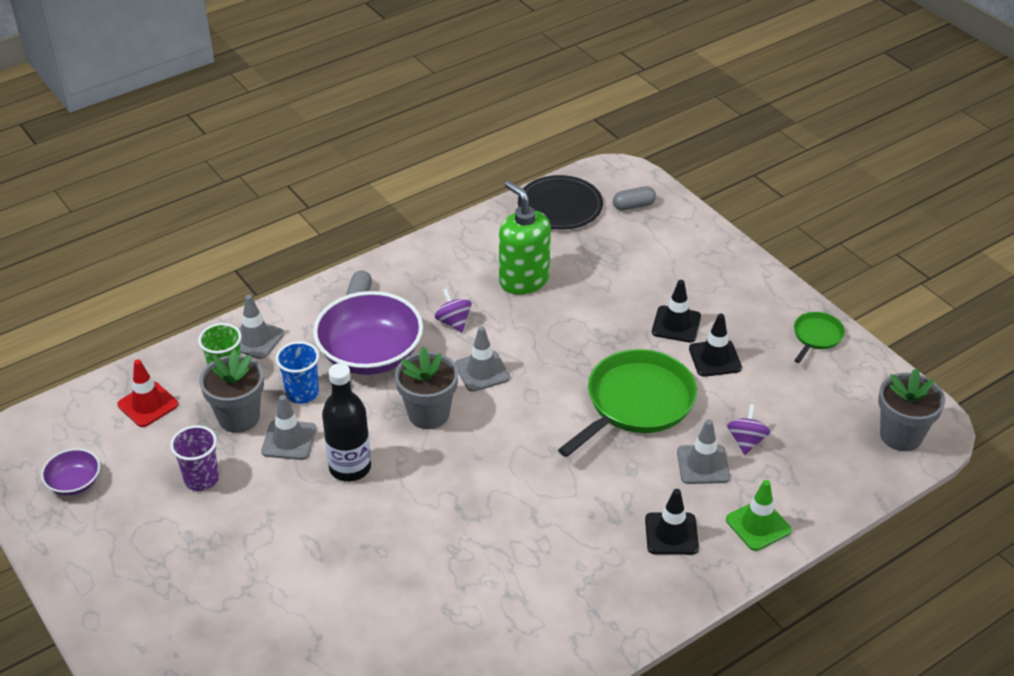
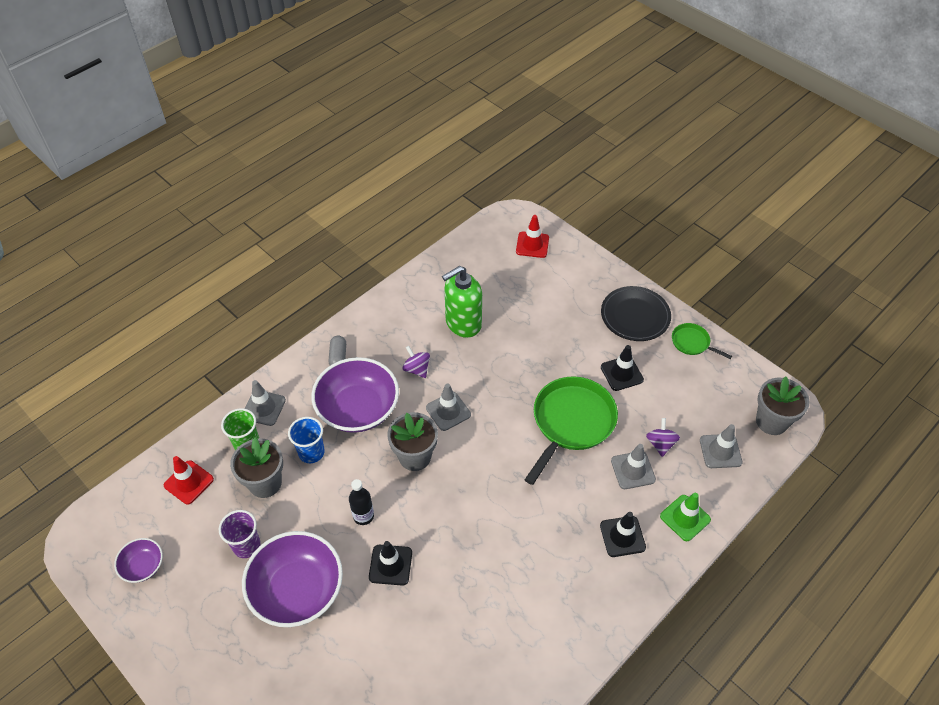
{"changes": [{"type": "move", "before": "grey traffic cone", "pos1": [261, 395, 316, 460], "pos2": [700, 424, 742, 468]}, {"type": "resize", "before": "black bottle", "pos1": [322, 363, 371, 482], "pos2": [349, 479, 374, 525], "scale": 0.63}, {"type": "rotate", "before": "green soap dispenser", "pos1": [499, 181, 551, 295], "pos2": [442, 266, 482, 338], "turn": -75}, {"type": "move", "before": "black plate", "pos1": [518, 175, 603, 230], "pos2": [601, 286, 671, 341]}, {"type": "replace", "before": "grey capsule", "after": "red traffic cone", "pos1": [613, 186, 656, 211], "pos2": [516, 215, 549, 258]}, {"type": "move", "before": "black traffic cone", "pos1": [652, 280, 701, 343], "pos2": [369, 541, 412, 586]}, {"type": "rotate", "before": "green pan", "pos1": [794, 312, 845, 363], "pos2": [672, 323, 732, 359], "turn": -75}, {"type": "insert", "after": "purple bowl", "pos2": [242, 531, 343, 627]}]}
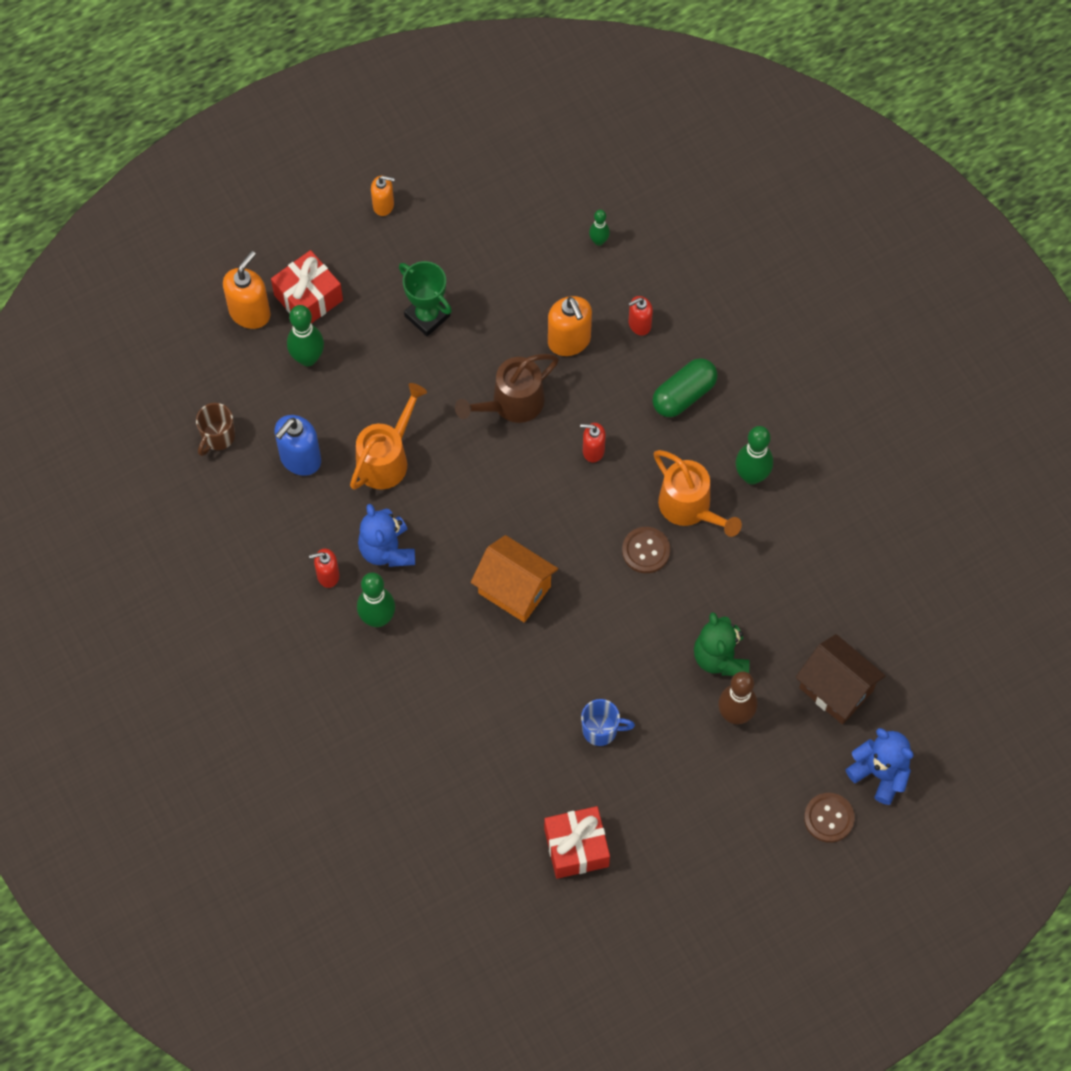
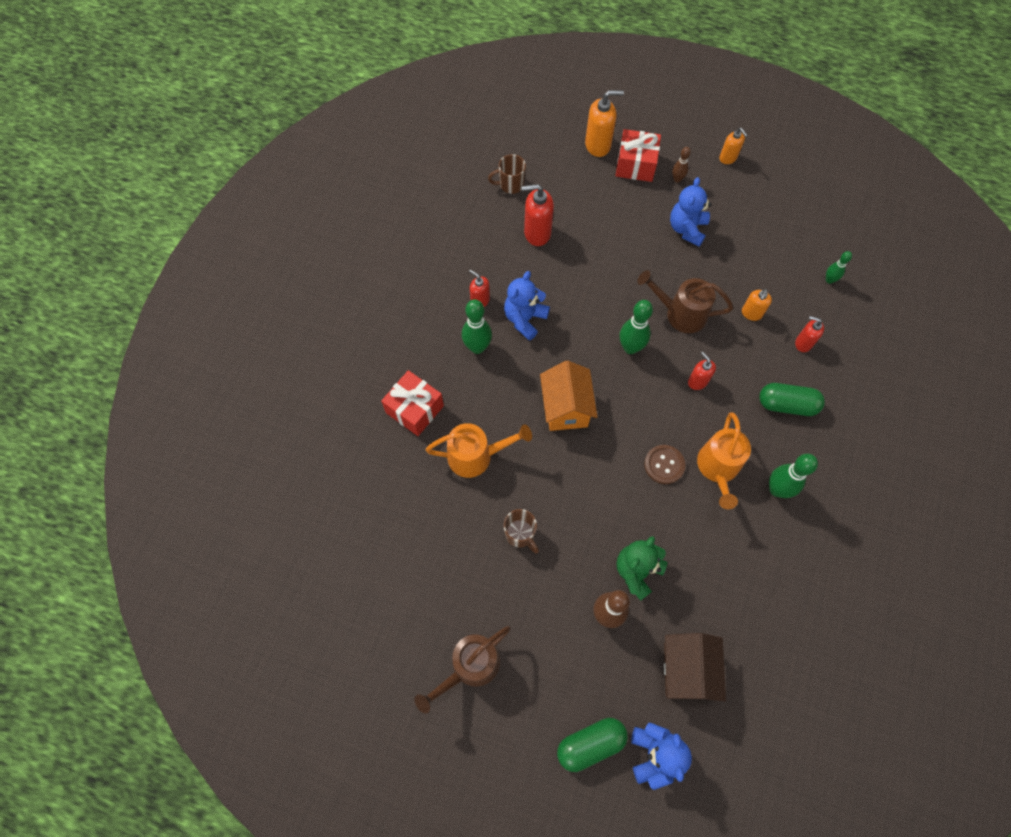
{"changes": [{"type": "recolor", "before": "blue soap dispenser", "after": "red soap dispenser", "pos1": [274, 415, 321, 476], "pos2": [522, 184, 554, 246]}, {"type": "move", "before": "green bowling pin", "pos1": [287, 305, 324, 366], "pos2": [620, 300, 653, 354]}, {"type": "move", "before": "orange watering can", "pos1": [350, 383, 427, 490], "pos2": [425, 423, 532, 478]}, {"type": "replace", "before": "green trophy", "after": "blue teddy bear", "pos1": [399, 261, 452, 336], "pos2": [670, 177, 712, 247]}, {"type": "move", "before": "red gift", "pos1": [544, 806, 610, 879], "pos2": [381, 370, 444, 436]}, {"type": "resize", "before": "orange soap dispenser", "pos1": [548, 296, 592, 356], "pos2": [742, 289, 772, 321], "scale": 0.61}, {"type": "recolor", "before": "blue mug", "after": "brown mug", "pos1": [581, 699, 635, 746], "pos2": [504, 509, 539, 554]}, {"type": "replace", "before": "brown button", "after": "green capsule", "pos1": [804, 793, 855, 843], "pos2": [557, 718, 628, 772]}, {"type": "insert", "after": "brown watering can", "pos2": [415, 626, 511, 713]}, {"type": "insert", "after": "brown bowling pin", "pos2": [672, 147, 691, 183]}]}
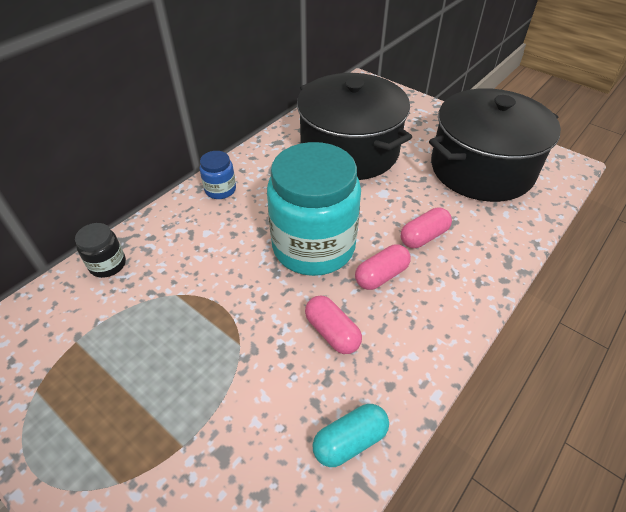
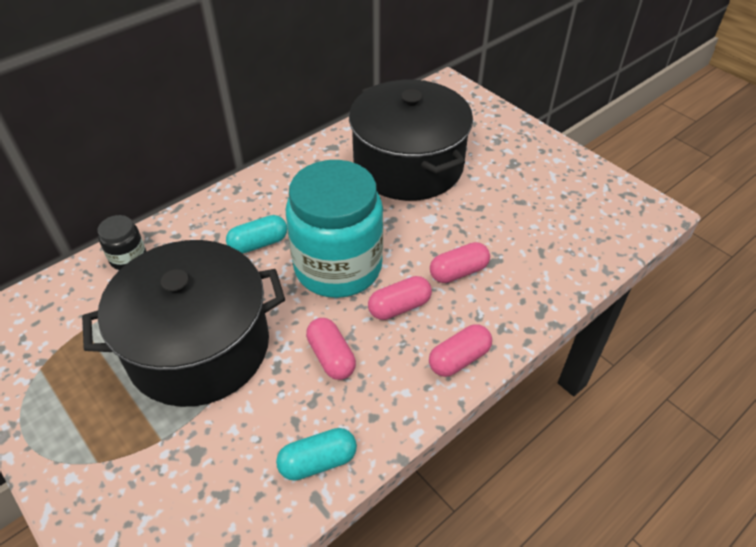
{"changes": [{"type": "delete", "before": "blue jar", "pos1": [199, 151, 236, 199]}, {"type": "move", "before": "black pot", "pos1": [429, 88, 561, 202], "pos2": [82, 240, 285, 407]}, {"type": "insert", "after": "turquoise capsule", "pos2": [226, 215, 287, 254]}, {"type": "insert", "after": "pink capsule", "pos2": [429, 324, 492, 377]}]}
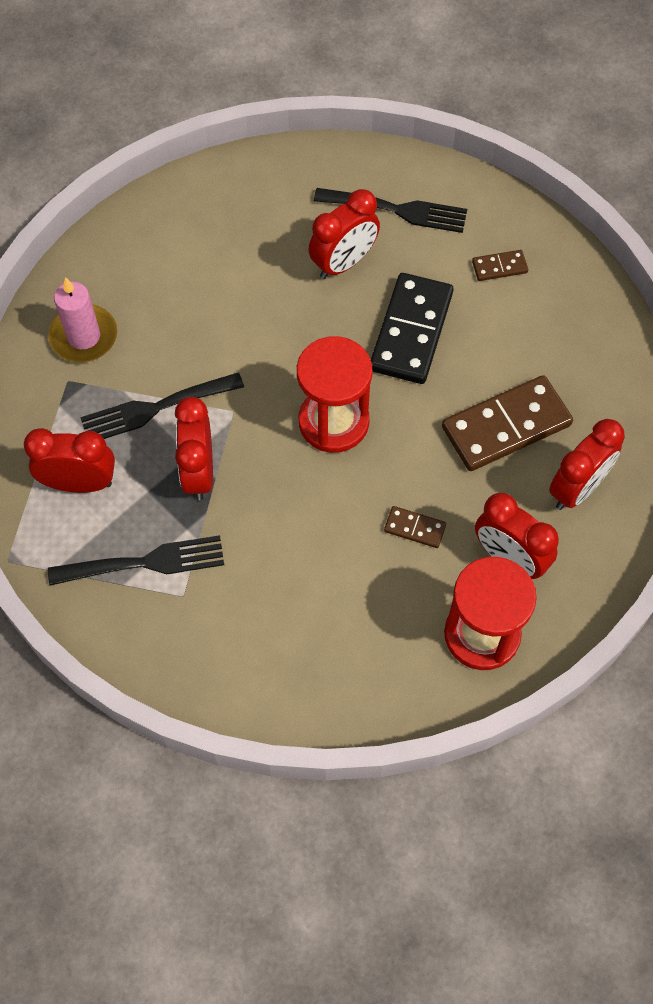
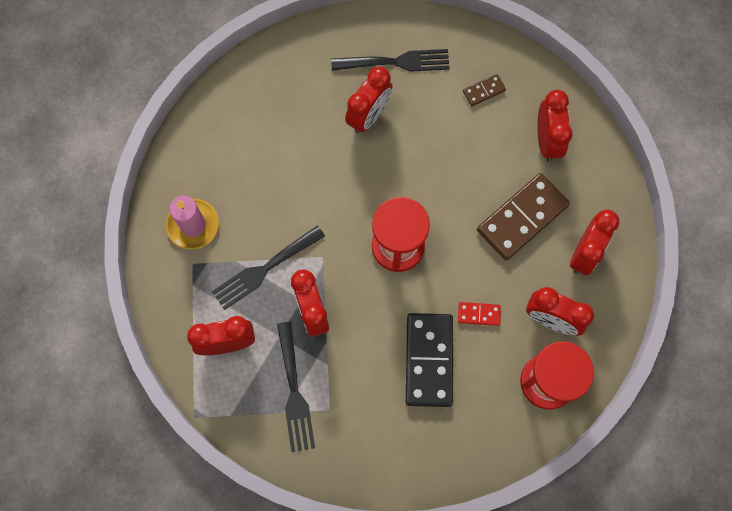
{"changes": [{"type": "rotate", "before": "black fork", "pos1": [48, 535, 224, 586], "pos2": [277, 322, 315, 452], "turn": 105}, {"type": "move", "before": "black domino", "pos1": [371, 273, 453, 384], "pos2": [406, 313, 453, 407]}, {"type": "recolor", "before": "brown domino", "after": "red domino", "pos1": [384, 506, 446, 548], "pos2": [458, 302, 501, 326]}, {"type": "insert", "after": "red clock", "pos2": [537, 90, 573, 162]}]}
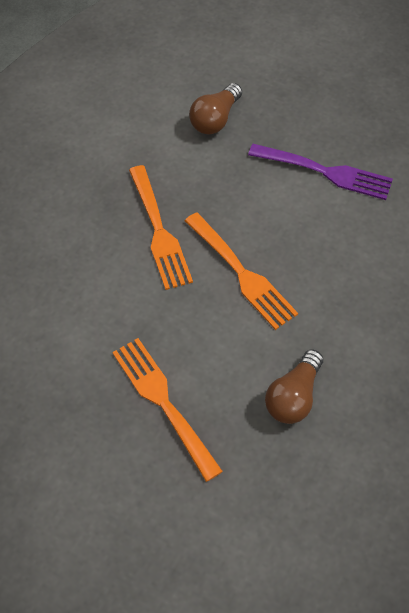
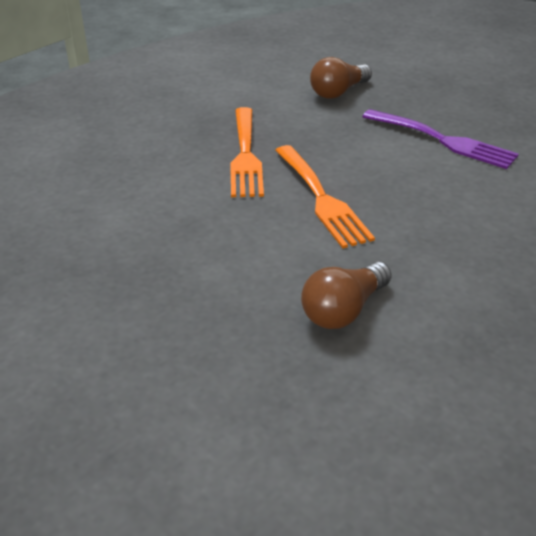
{"changes": [{"type": "delete", "before": "orange fork", "pos1": [112, 338, 223, 482]}]}
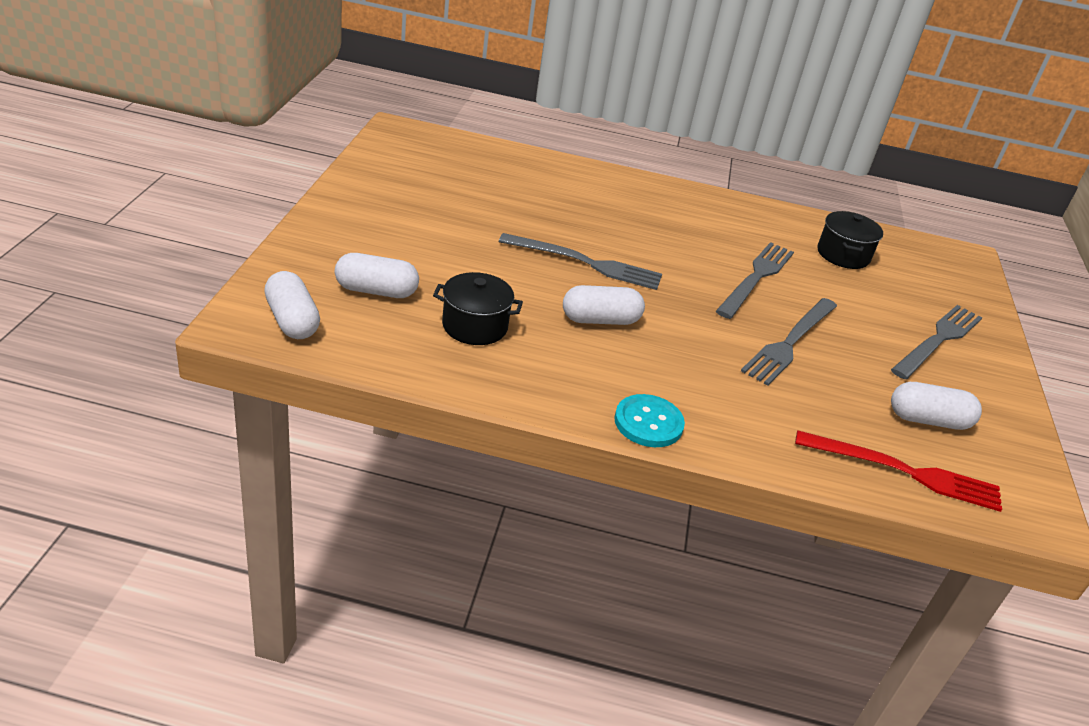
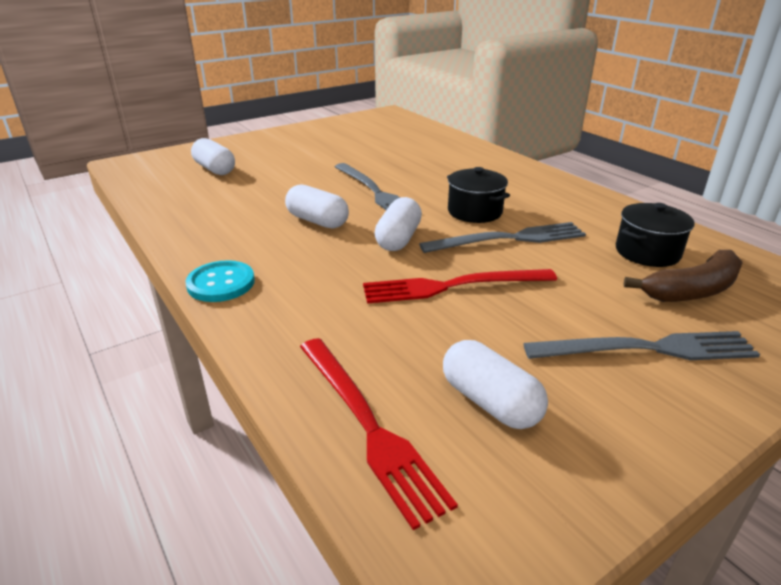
{"changes": [{"type": "move", "before": "white capsule", "pos1": [264, 271, 320, 339], "pos2": [375, 197, 422, 251]}, {"type": "move", "before": "black pot", "pos1": [433, 272, 523, 345], "pos2": [447, 167, 510, 223]}, {"type": "recolor", "before": "grey fork", "after": "red fork", "pos1": [741, 298, 837, 386], "pos2": [363, 269, 557, 304]}, {"type": "insert", "after": "brown banana", "pos2": [623, 250, 743, 302]}]}
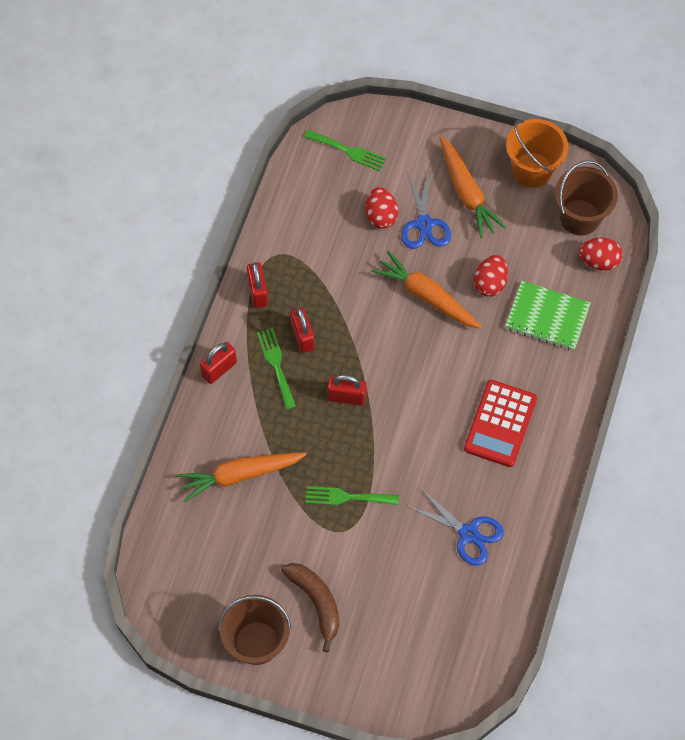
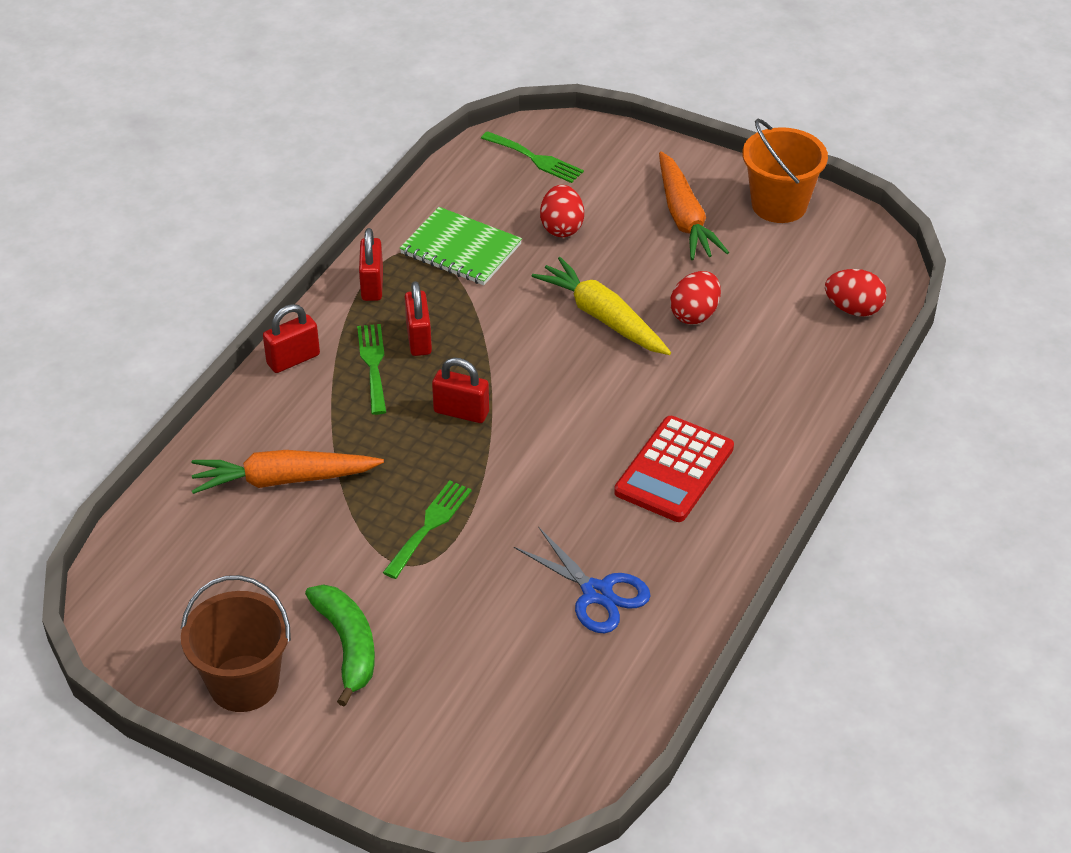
{"changes": [{"type": "recolor", "before": "brown banana", "after": "green banana", "pos1": [281, 563, 339, 652], "pos2": [305, 584, 375, 707]}, {"type": "rotate", "before": "green fork", "pos1": [306, 486, 399, 505], "pos2": [383, 480, 472, 579], "turn": 105}, {"type": "recolor", "before": "orange carrot", "after": "yellow carrot", "pos1": [372, 251, 482, 329], "pos2": [532, 257, 671, 355]}, {"type": "delete", "before": "blue scissors", "pos1": [401, 169, 451, 249]}, {"type": "move", "before": "green notebook", "pos1": [505, 281, 591, 351], "pos2": [400, 207, 522, 285]}, {"type": "delete", "before": "brown bucket", "pos1": [555, 160, 618, 235]}]}
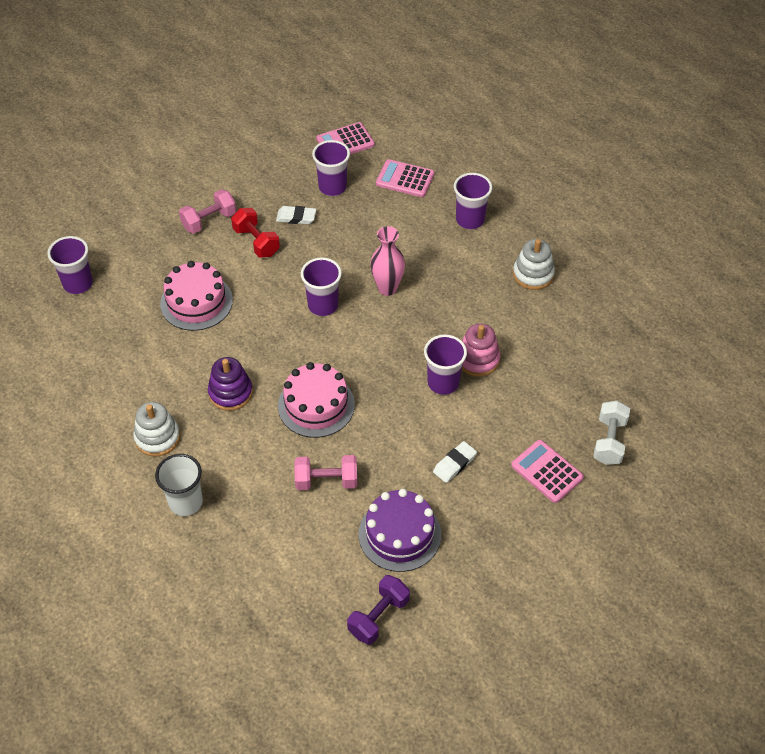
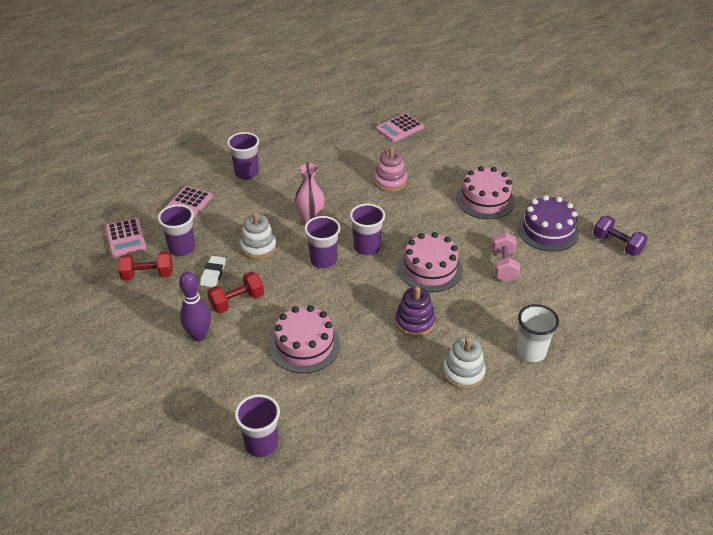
{"changes": [{"type": "replace", "before": "pink dumbbell", "after": "purple bowling pin", "pos1": [179, 189, 236, 234], "pos2": [179, 272, 211, 341]}, {"type": "move", "before": "purple cup", "pos1": [424, 334, 467, 395], "pos2": [350, 204, 385, 256]}, {"type": "replace", "before": "white eraser", "after": "pink cake", "pos1": [433, 441, 477, 483], "pos2": [456, 166, 515, 219]}, {"type": "move", "before": "pink calculator", "pos1": [511, 440, 584, 503], "pos2": [376, 113, 424, 142]}, {"type": "move", "before": "white stacking toy", "pos1": [513, 239, 555, 290], "pos2": [240, 212, 277, 259]}, {"type": "delete", "before": "white dumbbell", "pos1": [593, 401, 630, 465]}, {"type": "insert", "after": "red dumbbell", "pos2": [118, 251, 173, 281]}]}
